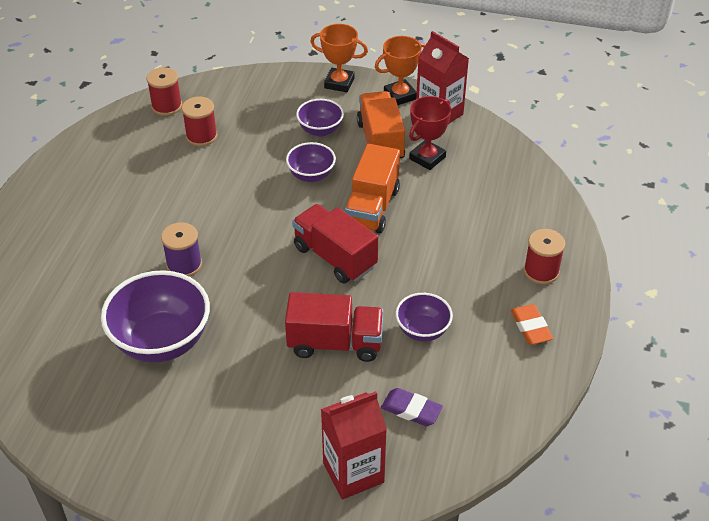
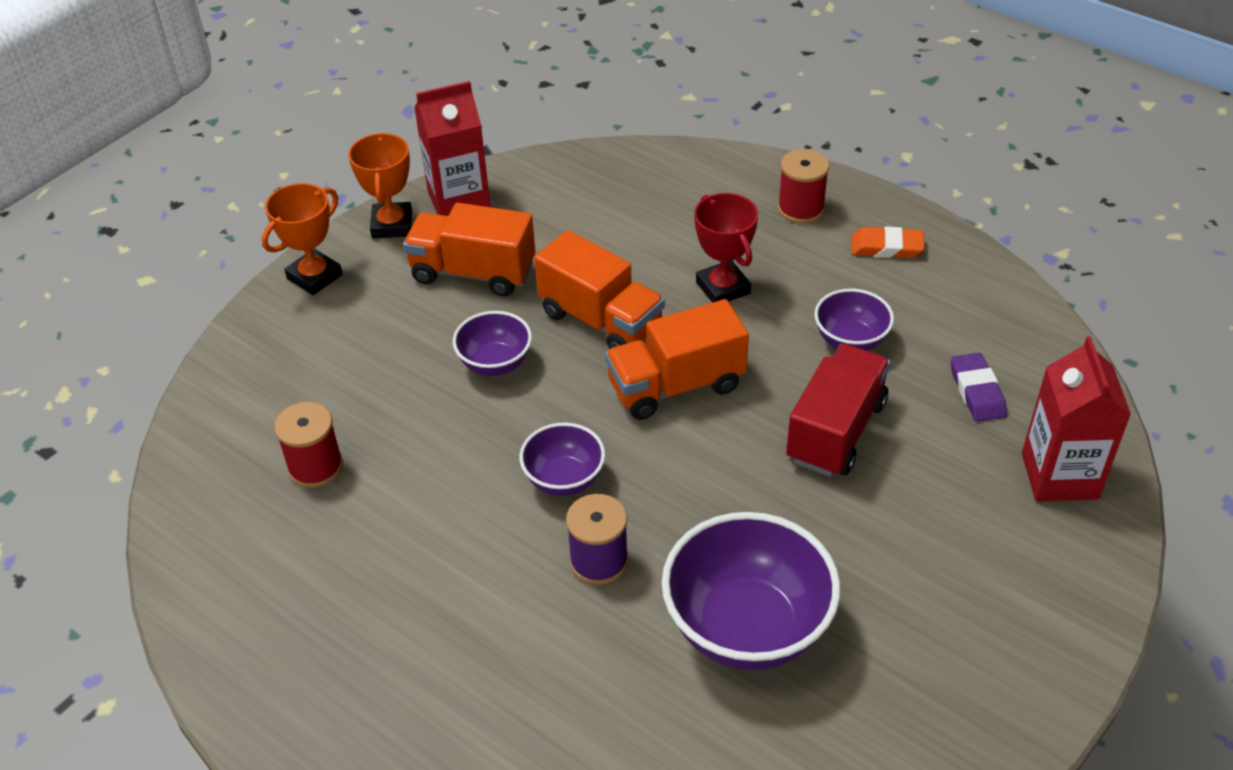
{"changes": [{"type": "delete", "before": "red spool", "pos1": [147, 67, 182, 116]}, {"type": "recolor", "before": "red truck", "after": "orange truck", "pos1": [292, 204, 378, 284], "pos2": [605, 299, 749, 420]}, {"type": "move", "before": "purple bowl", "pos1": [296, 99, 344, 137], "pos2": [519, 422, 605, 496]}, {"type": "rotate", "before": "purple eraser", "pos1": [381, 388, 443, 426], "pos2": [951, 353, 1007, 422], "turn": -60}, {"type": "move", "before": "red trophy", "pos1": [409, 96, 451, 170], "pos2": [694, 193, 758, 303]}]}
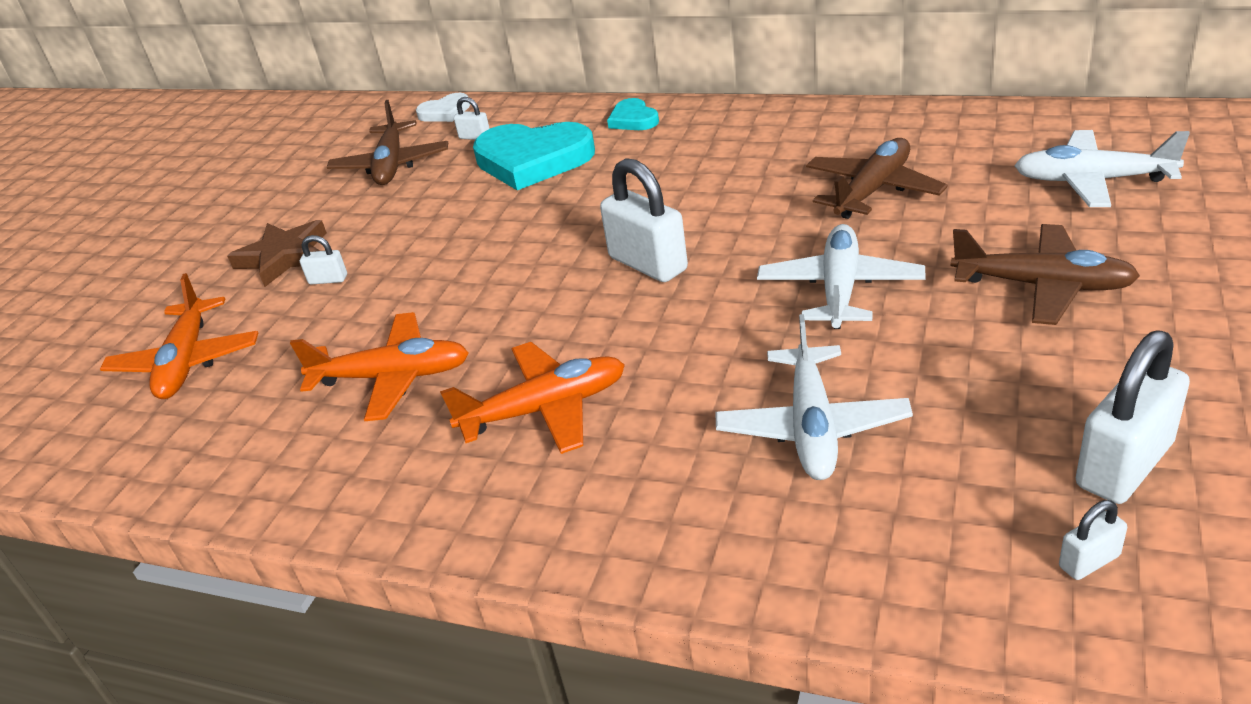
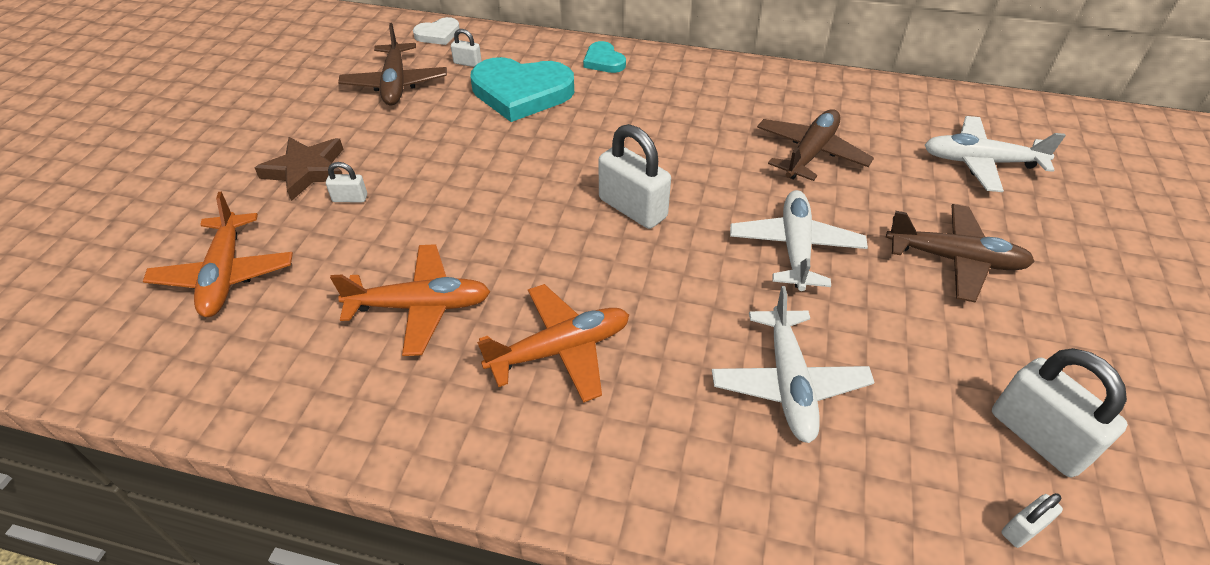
{"changes": [{"type": "rotate", "before": "white padlock", "pos1": [1076, 330, 1190, 504], "pos2": [992, 348, 1128, 478], "turn": -75}]}
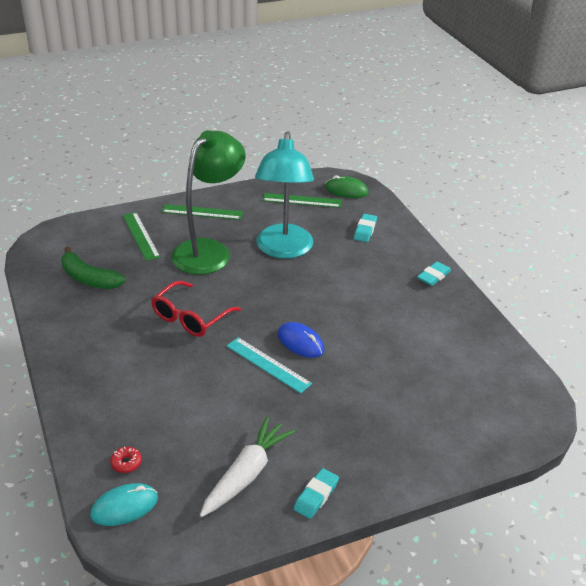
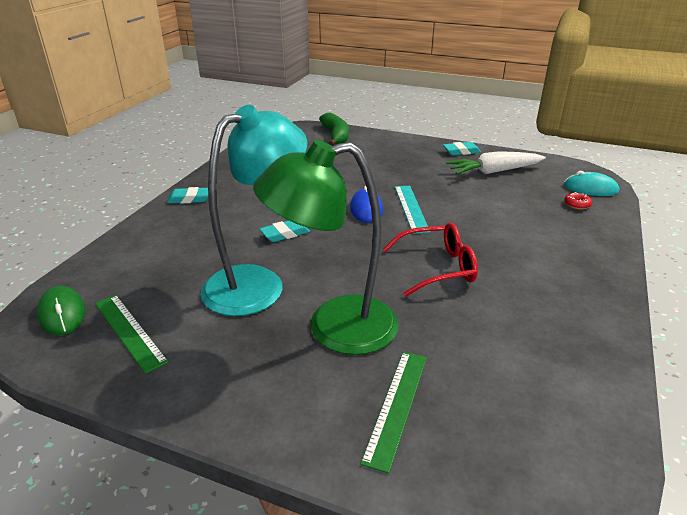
{"changes": [{"type": "move", "before": "green banana", "pos1": [61, 246, 126, 289], "pos2": [319, 112, 349, 146]}, {"type": "delete", "before": "green ruler", "pos1": [162, 204, 243, 220]}, {"type": "move", "before": "turquoise eraser", "pos1": [354, 214, 377, 242], "pos2": [260, 221, 310, 242]}]}
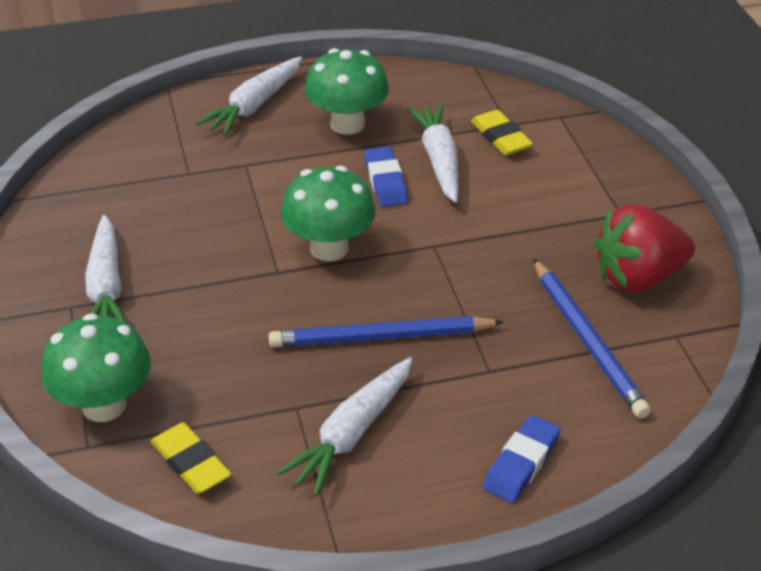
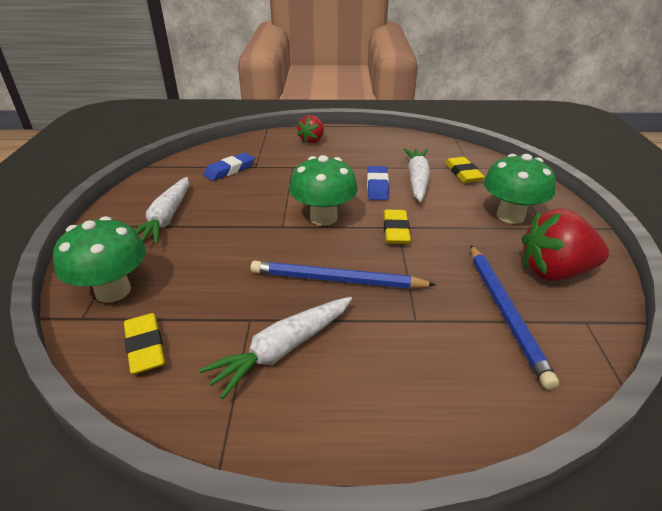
{"changes": [{"type": "replace", "before": "white carrot", "after": "red strawberry", "pos1": [196, 56, 302, 136], "pos2": [297, 115, 324, 143]}, {"type": "move", "before": "green mushroom", "pos1": [305, 48, 389, 135], "pos2": [484, 154, 556, 224]}, {"type": "move", "before": "blue eraser", "pos1": [483, 415, 561, 503], "pos2": [203, 153, 255, 181]}, {"type": "insert", "after": "yellow eraser", "pos2": [384, 210, 411, 244]}]}
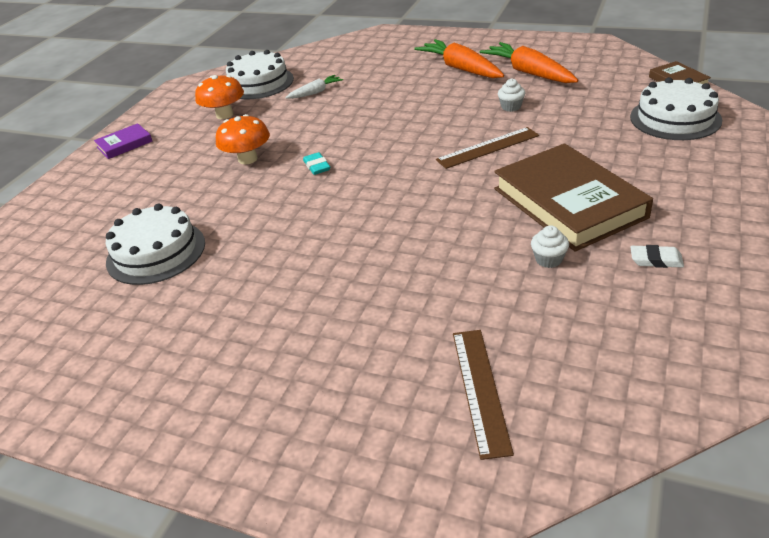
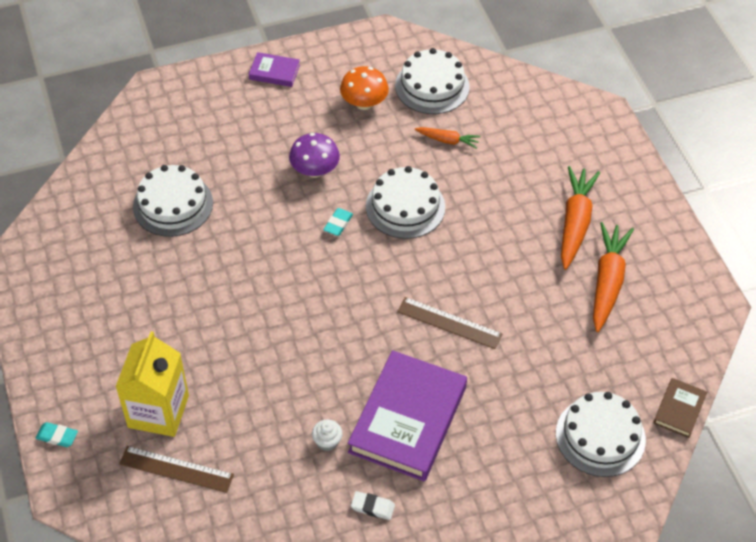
{"changes": [{"type": "recolor", "before": "orange mushroom", "after": "purple mushroom", "pos1": [216, 114, 270, 164], "pos2": [289, 133, 340, 178]}, {"type": "recolor", "before": "white carrot", "after": "orange carrot", "pos1": [285, 75, 343, 99], "pos2": [415, 127, 480, 149]}, {"type": "rotate", "before": "brown ruler", "pos1": [453, 330, 514, 460], "pos2": [119, 446, 234, 493], "turn": 60}, {"type": "recolor", "before": "brown book", "after": "purple book", "pos1": [494, 143, 653, 252], "pos2": [348, 350, 467, 481]}, {"type": "delete", "before": "white cupcake", "pos1": [498, 78, 525, 112]}, {"type": "rotate", "before": "white eraser", "pos1": [630, 245, 684, 268], "pos2": [351, 491, 395, 520], "turn": -45}, {"type": "insert", "after": "turquoise eraser", "pos2": [36, 422, 78, 447]}, {"type": "insert", "after": "yellow carton", "pos2": [116, 331, 189, 437]}, {"type": "insert", "after": "white cake", "pos2": [366, 166, 445, 239]}]}
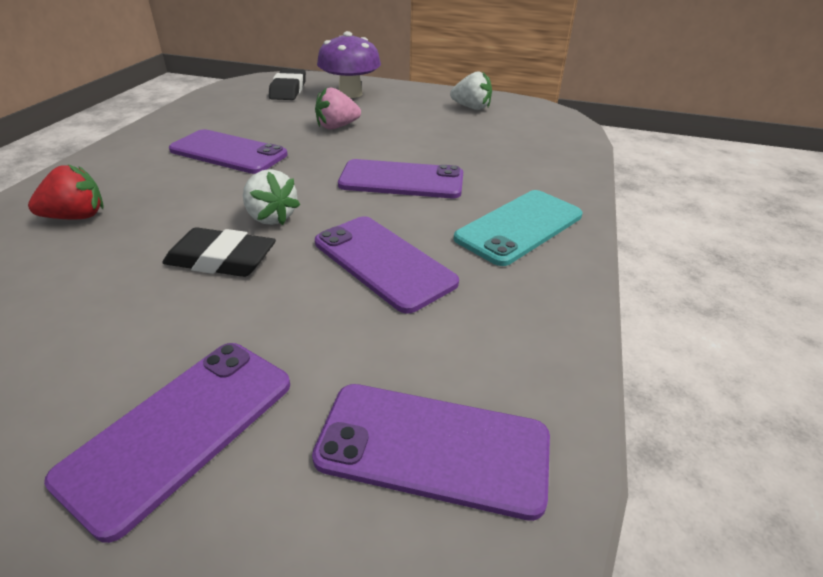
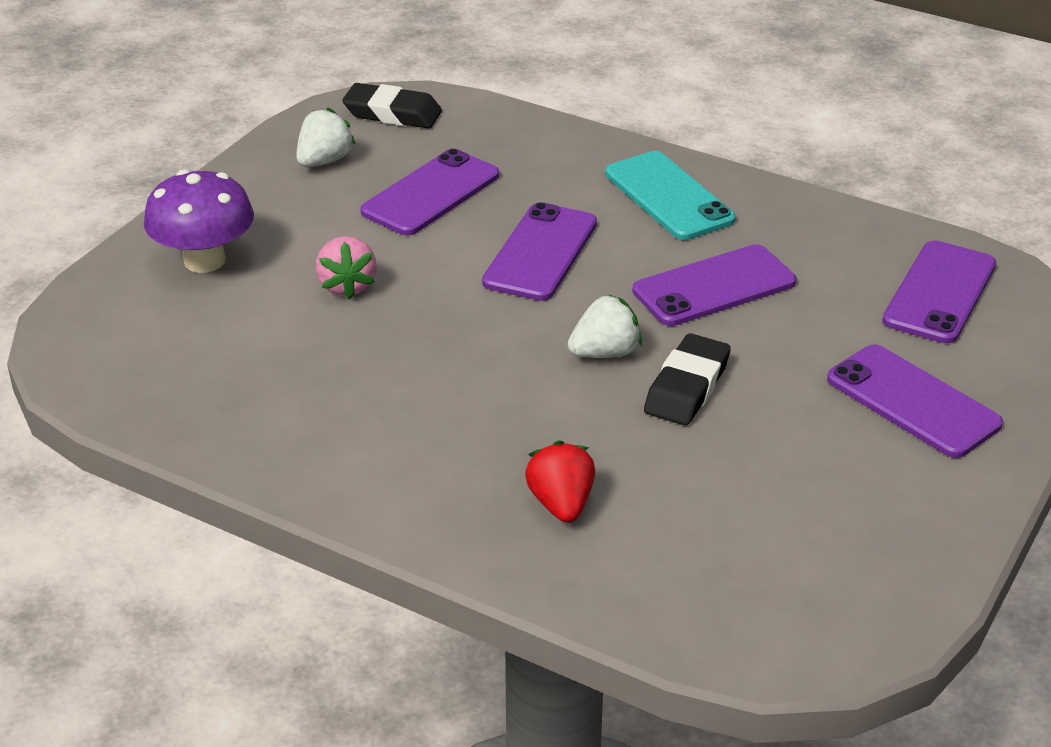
{"changes": [{"type": "move", "before": "purple phone", "pos1": [169, 129, 288, 174], "pos2": [361, 149, 499, 235]}, {"type": "move", "before": "black eraser", "pos1": [269, 69, 306, 100], "pos2": [342, 83, 442, 129]}]}
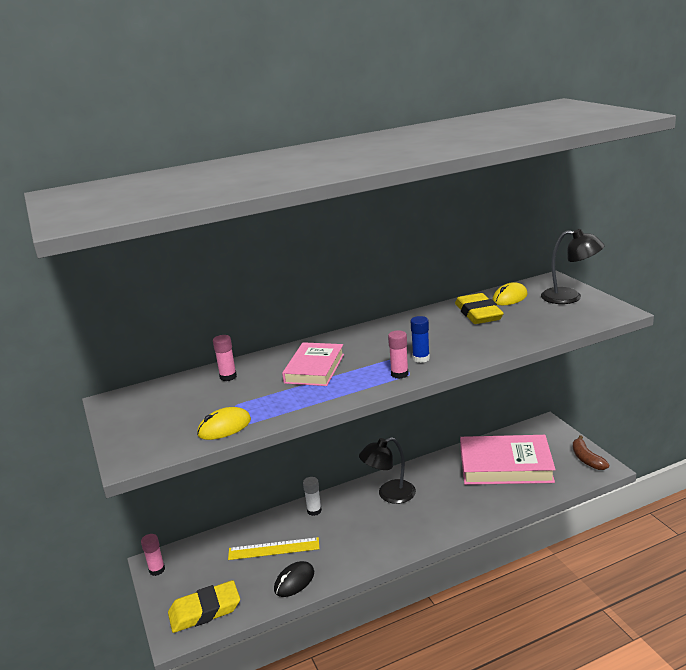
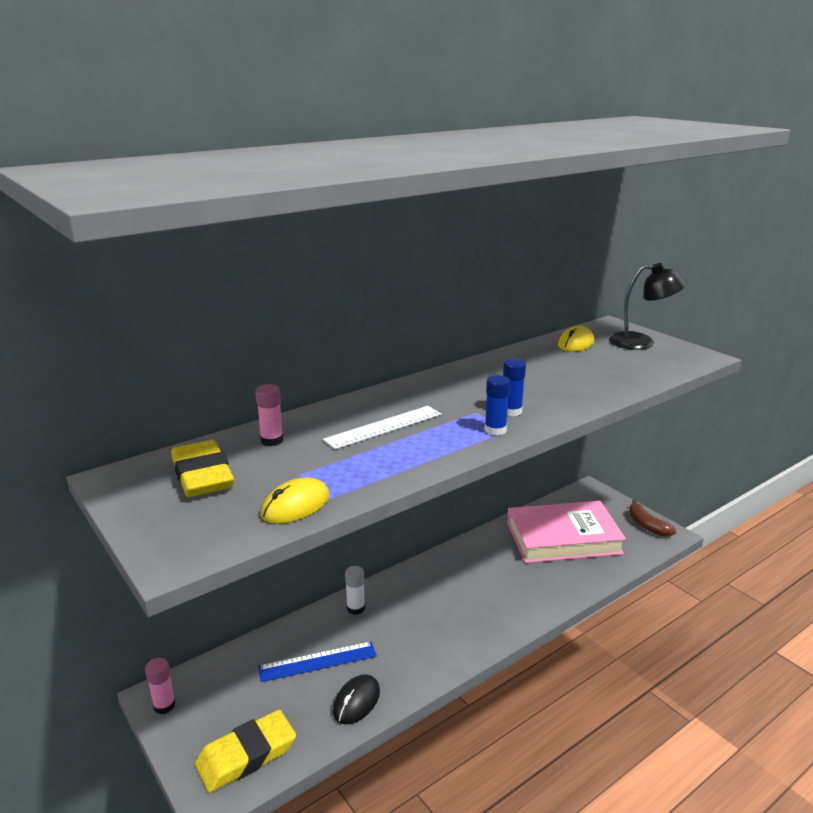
{"changes": [{"type": "recolor", "before": "yellow ruler", "after": "blue ruler", "pos1": [228, 537, 320, 560], "pos2": [258, 641, 377, 682]}, {"type": "replace", "before": "pink book", "after": "white ruler", "pos1": [282, 342, 344, 386], "pos2": [323, 406, 441, 449]}, {"type": "delete", "before": "black lamp", "pos1": [359, 437, 416, 504]}, {"type": "recolor", "before": "pink glue stick", "after": "blue glue stick", "pos1": [388, 330, 409, 379], "pos2": [484, 375, 510, 436]}, {"type": "move", "before": "yellow eraser", "pos1": [455, 293, 504, 324], "pos2": [171, 440, 234, 497]}]}
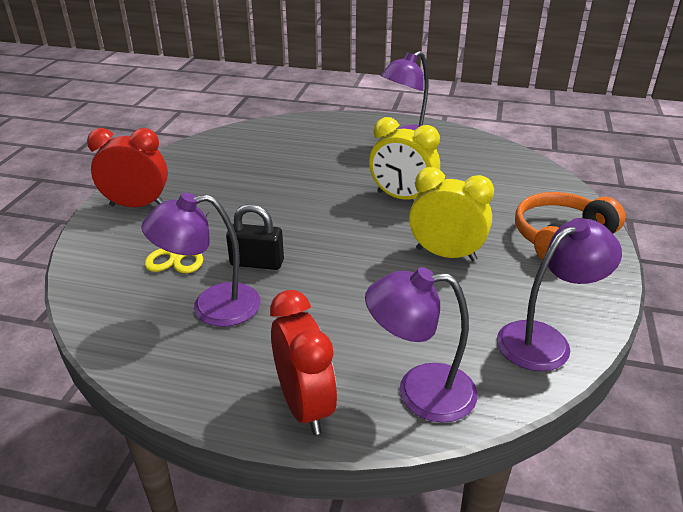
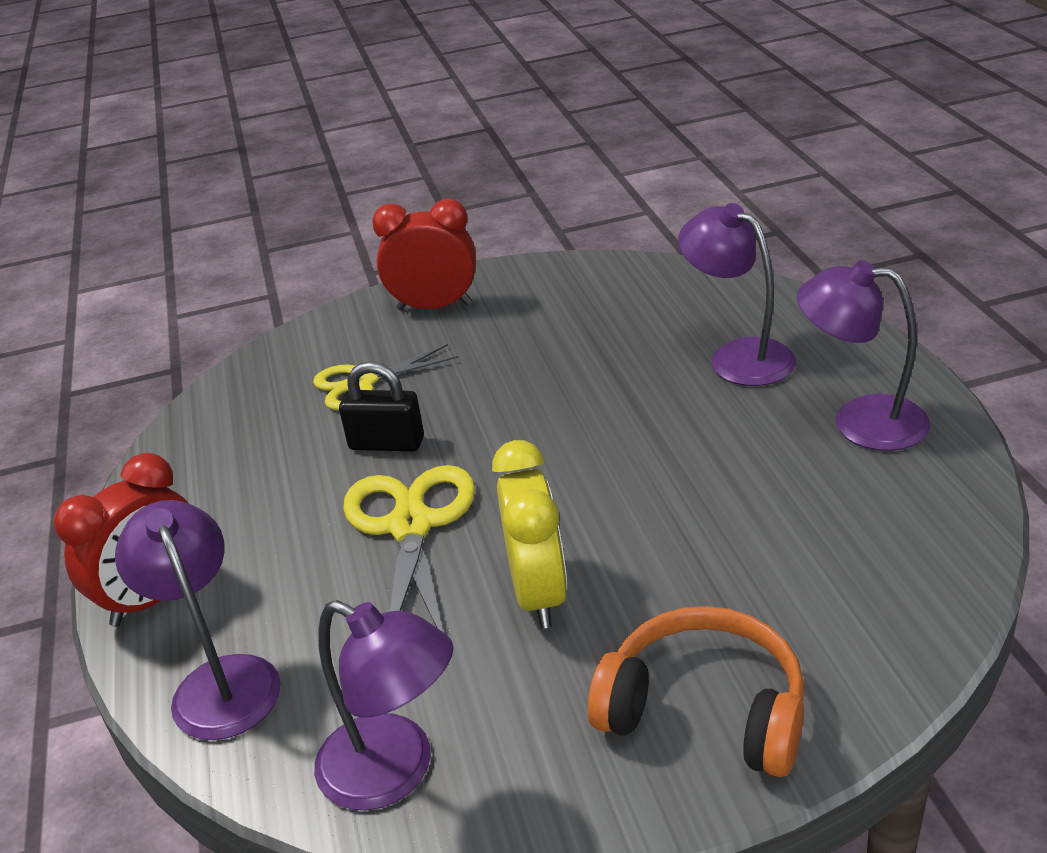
{"changes": [{"type": "rotate", "before": "red clock", "pos1": [87, 128, 168, 207], "pos2": [372, 199, 476, 311], "turn": -60}, {"type": "move", "before": "purple lamp", "pos1": [141, 193, 261, 327], "pos2": [678, 203, 796, 386]}, {"type": "rotate", "before": "black padlock", "pos1": [226, 204, 284, 270], "pos2": [339, 362, 424, 452], "turn": -60}, {"type": "delete", "before": "yellow clock", "pos1": [369, 117, 440, 200]}, {"type": "insert", "after": "yellow scissors", "pos2": [343, 465, 475, 632]}]}
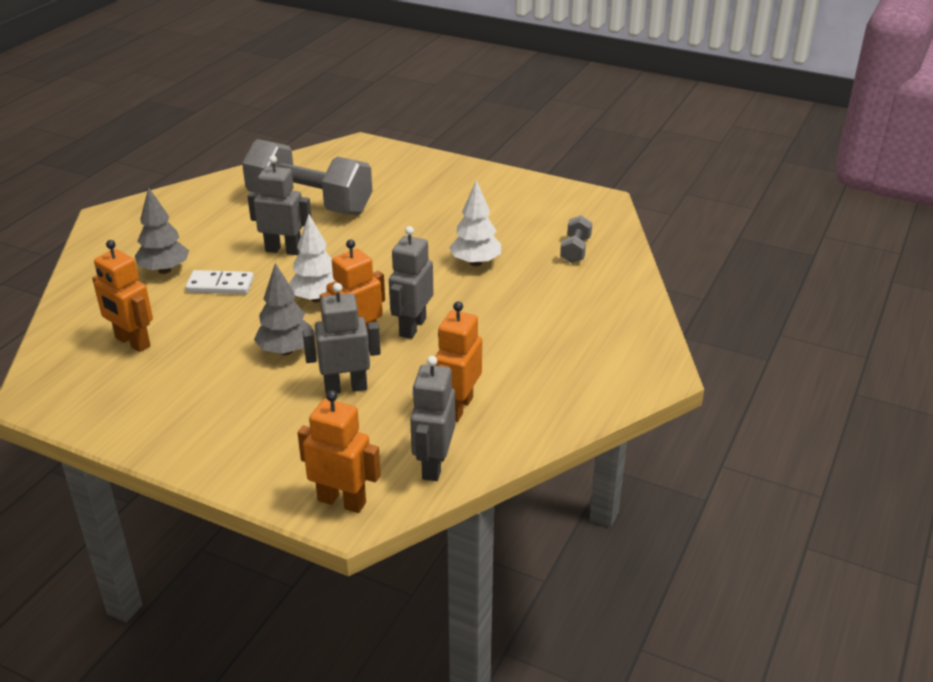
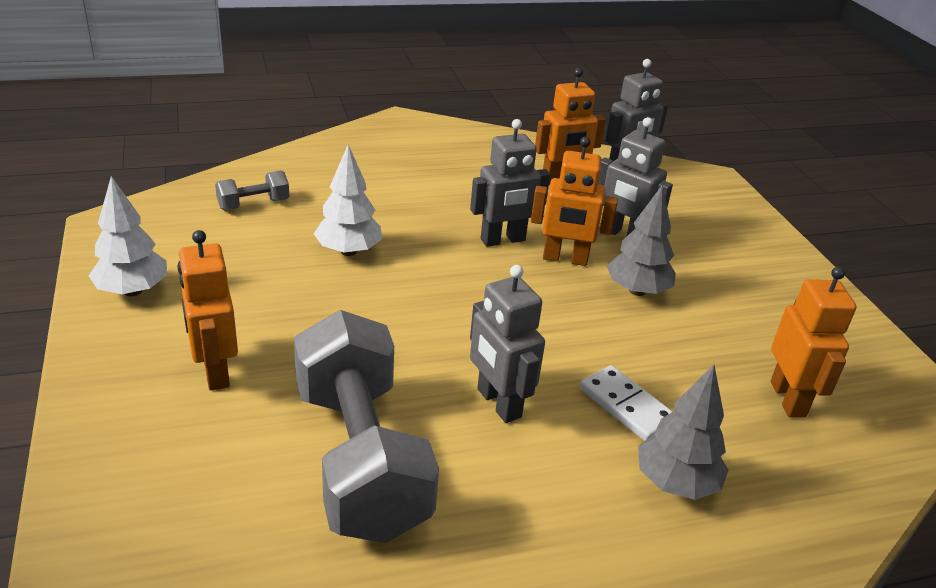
{"changes": [{"type": "move", "before": "white tree", "pos1": [289, 214, 335, 302], "pos2": [89, 176, 167, 296]}, {"type": "move", "before": "orange robot", "pos1": [298, 390, 381, 513], "pos2": [178, 230, 238, 391]}]}
